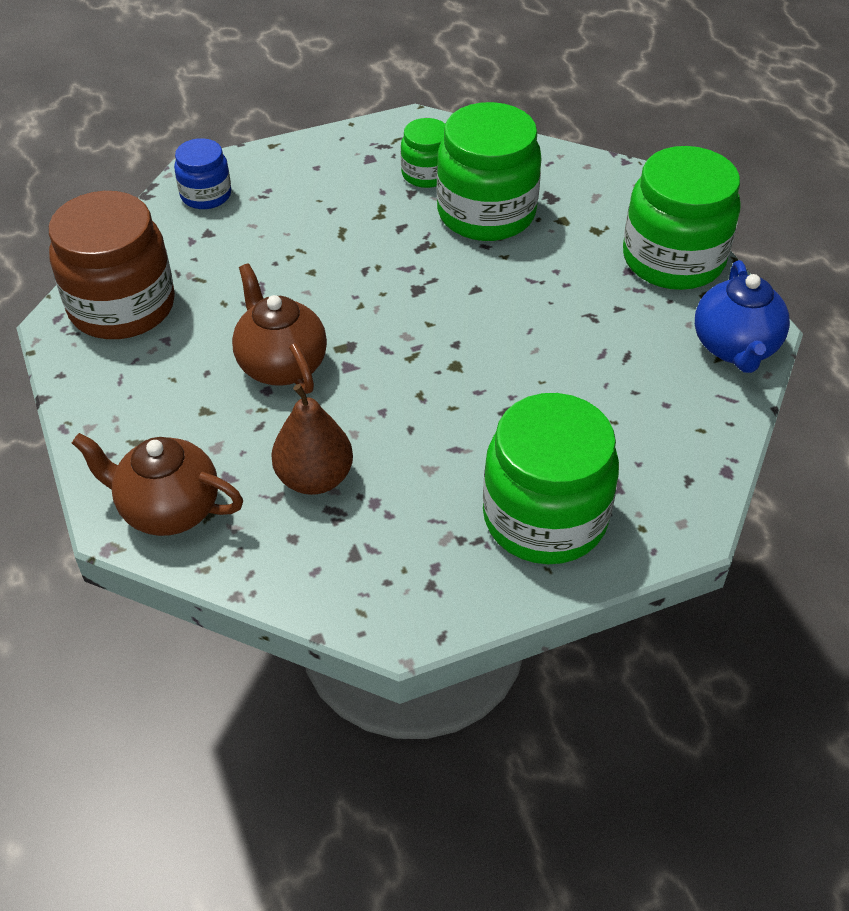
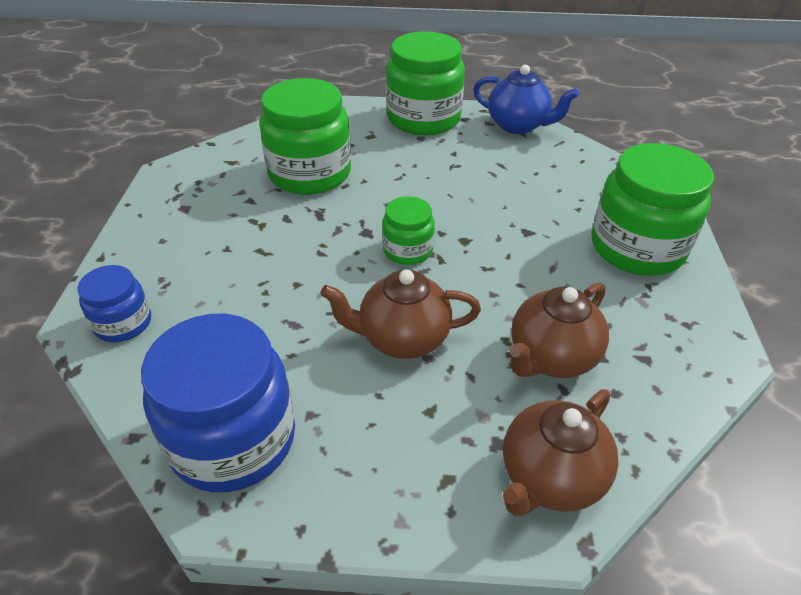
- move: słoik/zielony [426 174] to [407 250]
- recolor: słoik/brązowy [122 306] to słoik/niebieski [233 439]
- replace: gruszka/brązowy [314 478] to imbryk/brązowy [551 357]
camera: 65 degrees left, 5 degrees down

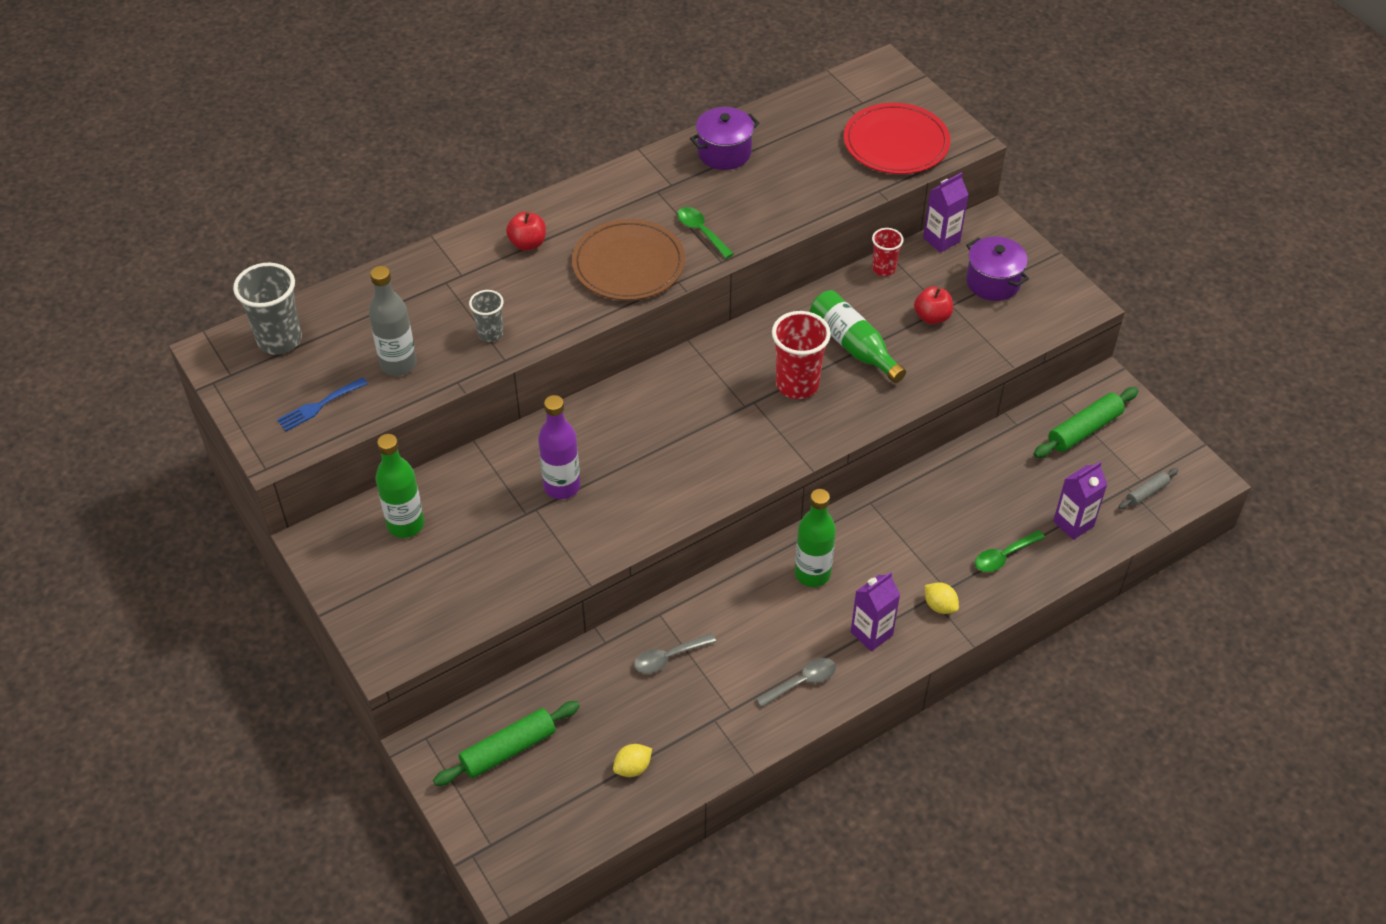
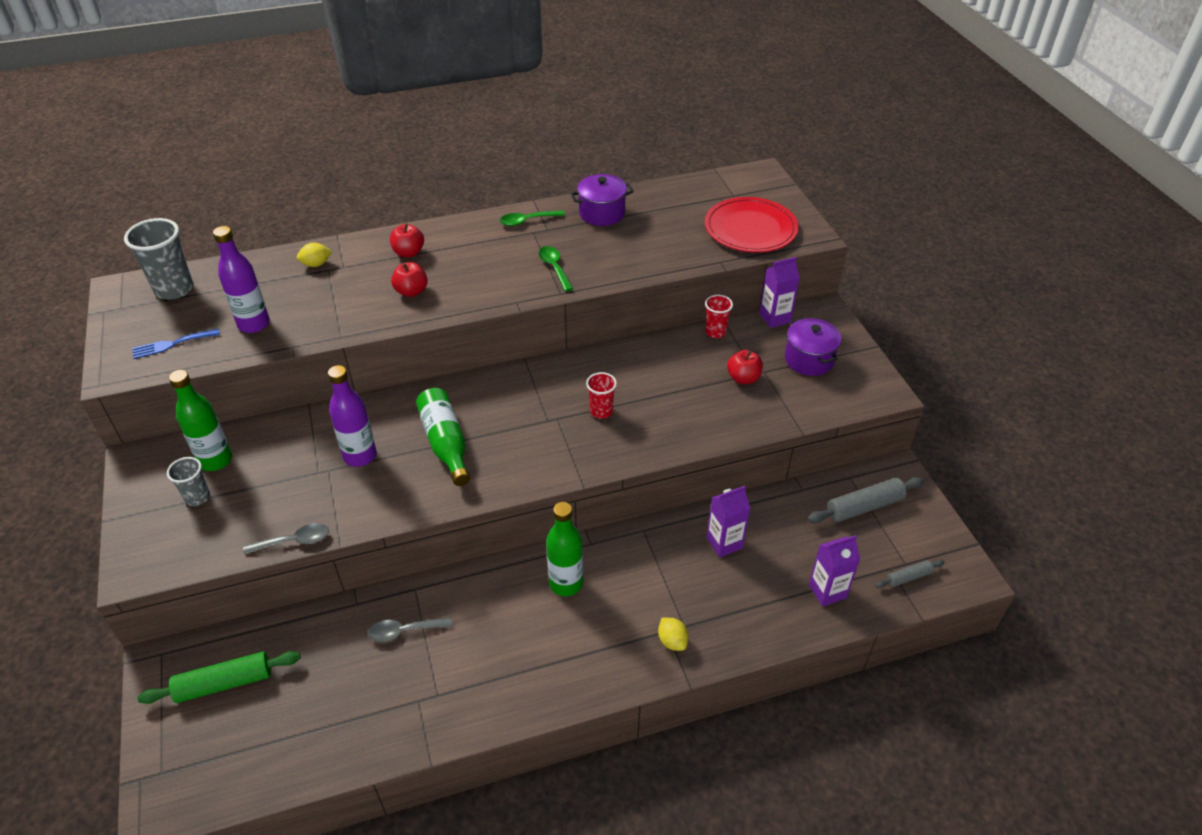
- delete: talerz/brązowy [628 264]
- recolor: butelka/szary [398 364] to butelka/fioletowy [254 324]
- move: szklanka/szary [490 334] to [197 497]
- move: butelka/zielony [853 345] to [445 443]
- resize: szklanka/czerwony [797 384] = [601 411] x0.58
- recolor: wałek do ciasta/zielony [1084 429] to wałek do ciasta/szary [864 506]
- move: łyżka/zielony [1004 556] to [527 221]
- move: karton mleka/fioletowy [871 633] to [724 543]
- move: łyżka/szary [802 682] to [294 541]
- move: cytryna/żółty [632 768] to [316 264]
- insert: jabłko/czerwony [411 291]
camera: 15 degrees right, 5 degrees down

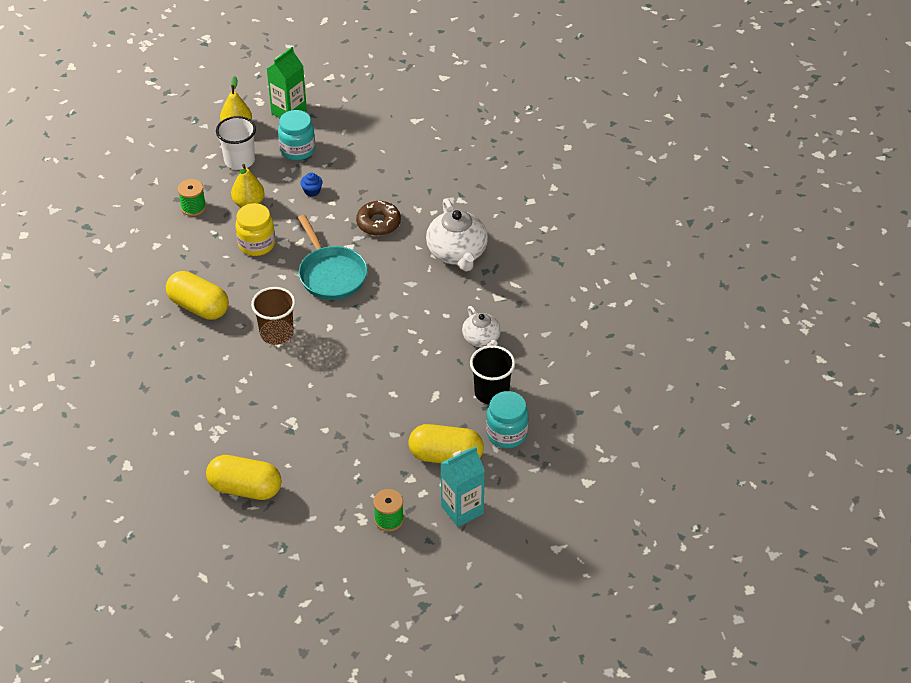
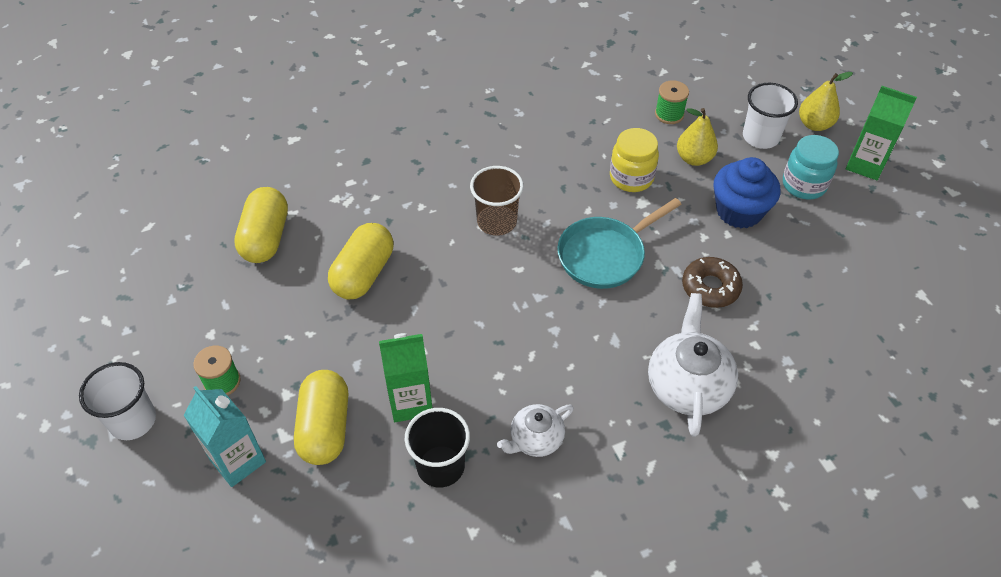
- resize: muffinka/niebieski [312 191] = [739 211] x2.30
- rotate: imbryk/biały [457 253] = [687 385] 120 degrees clockwise
- move: kapsułka/żółty [199 307] to [363 274]
- delete: słoik/turkusowy [506 434]
- insert: karton mleka/zielony [410 402]
- insert: szklanka/biały [133 420]
camera: 80 degrees right, 5 degrees up

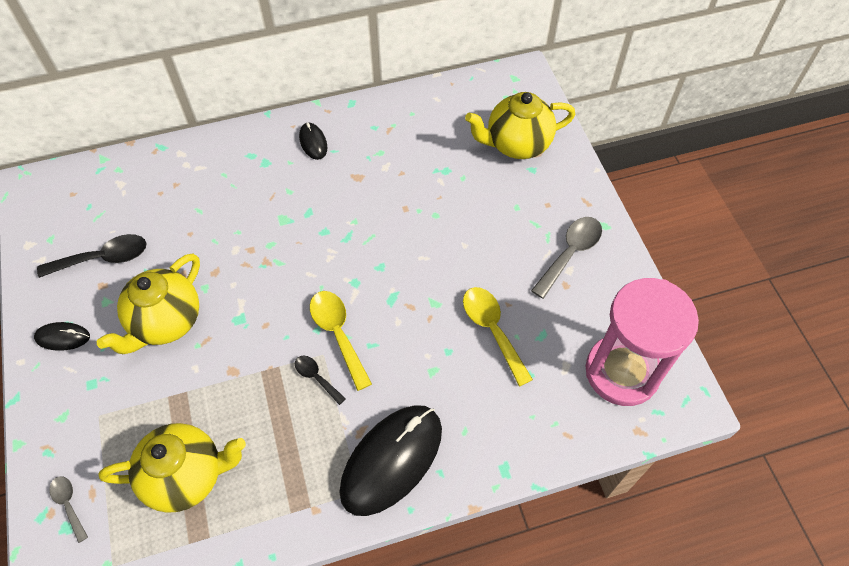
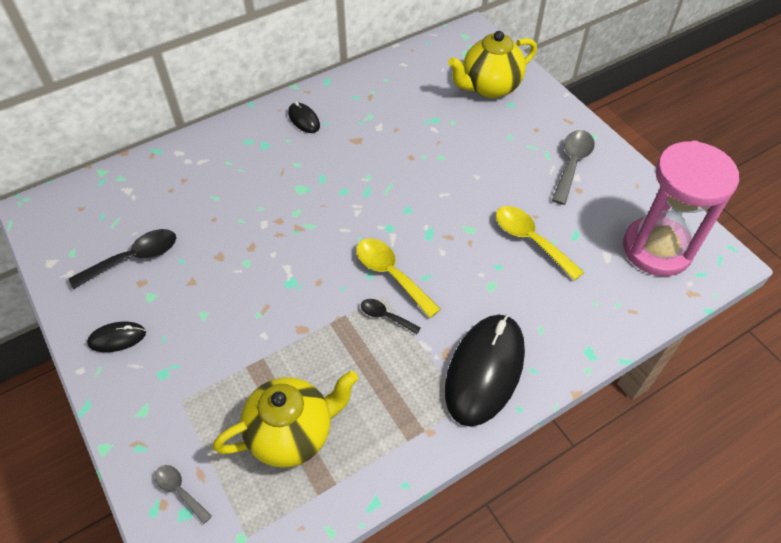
- delete: imbryk/żółty [166 322]
camera: 15 degrees left, 5 degrees down

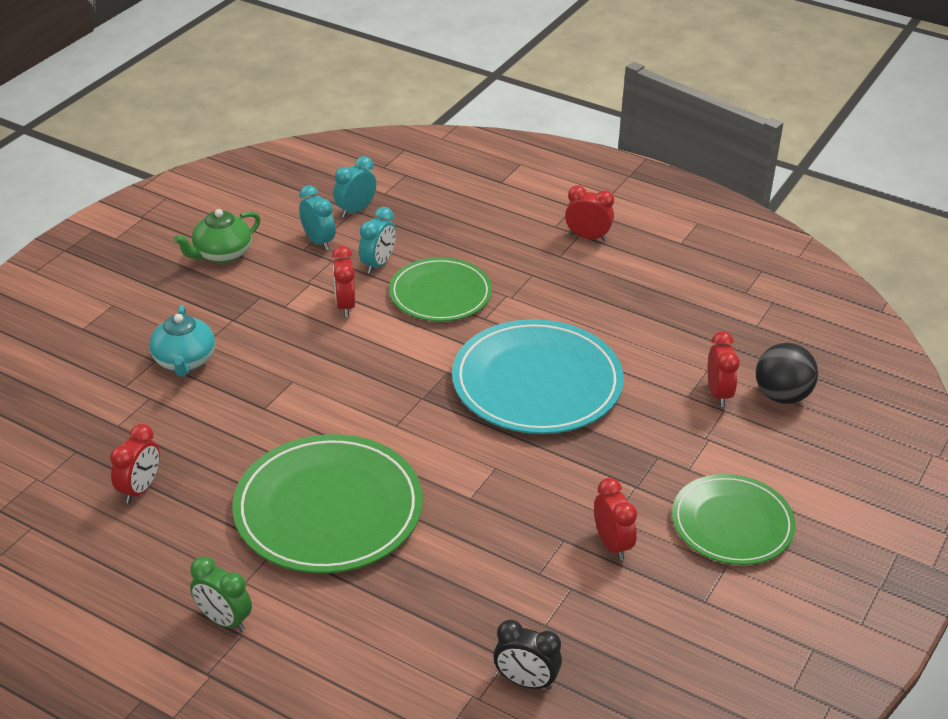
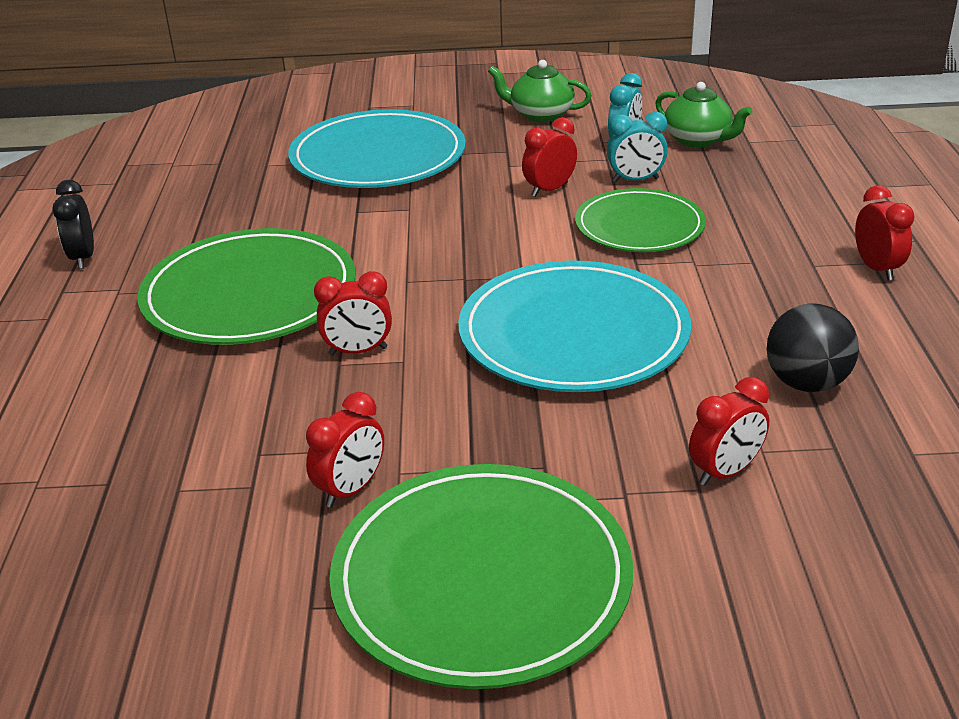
- replace: budzik/turkusowy [355 210] to imbryk/zielony [698 140]
- replace: imbryk/turkusowy [184 361] to talerz/turkusowy [378 157]
- move: piłka/czarny [782 396] to [806 383]
- move: budzik/czerwony [140 489] to [358 351]
- resize: talerz/zielony [732 523] = [481 578] x1.55
- delete: budzik/zielony [224 620]
- move: budzik/czarny [526 681] to [83 258]
camera: 60 degrees right, 5 degrees down

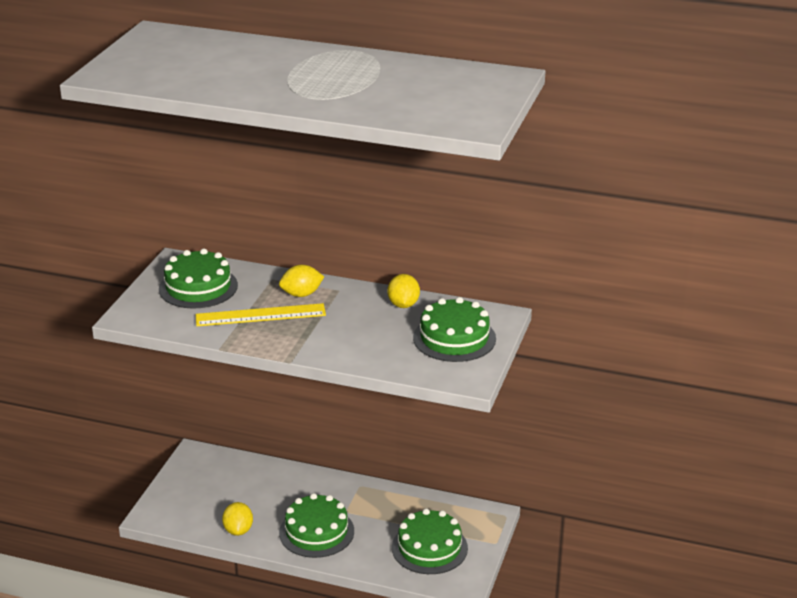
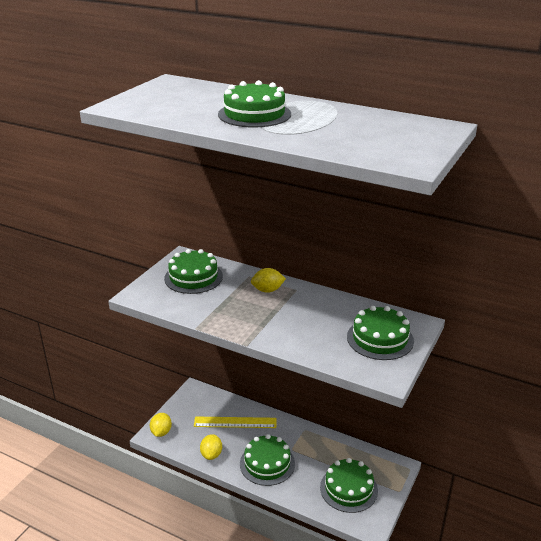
- move: cytryna/żółty [403 304] to [161 432]
- move: linijka/żółty [260 315] to [235 422]
- insert: tort/zielony [254 114]
camera: 10 degrees right, 0 degrees up

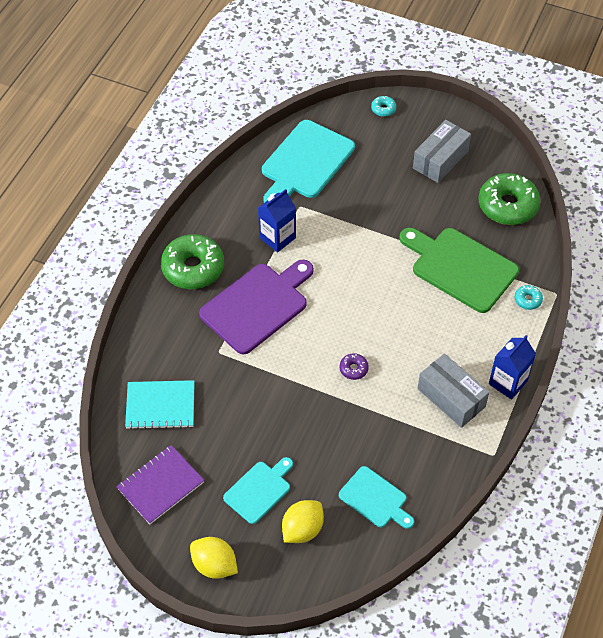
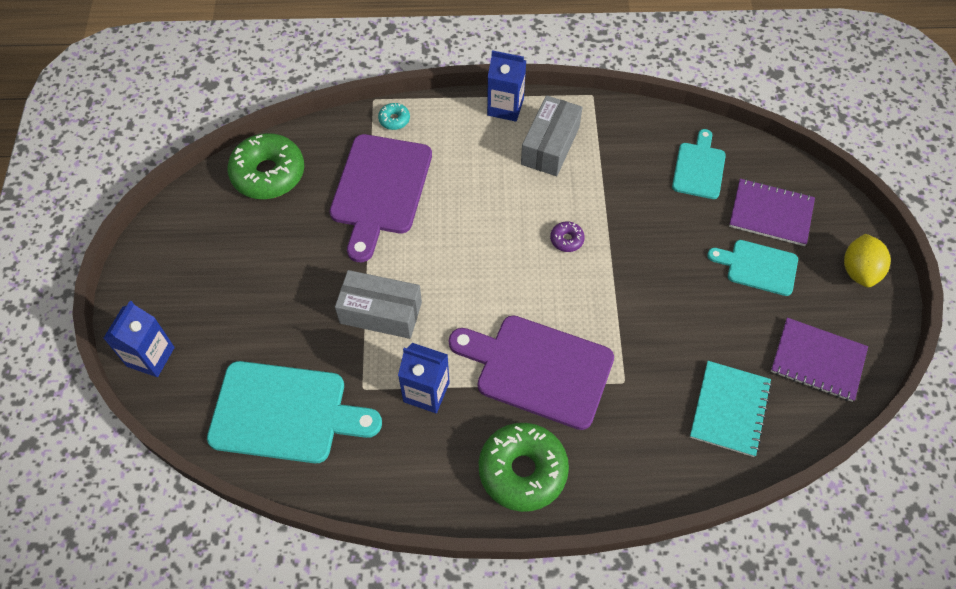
- replace: donut/turkusowy [383 109] to karton mleka/niebieski [151 357]
- move: pudełko/szary [440 159] to [380 313]
- recolor: deska do krojenia/zielony [460 267] to deska do krojenia/fioletowy [380 189]
- rotate: zeszyt/turkusowy [160 406] = [729 409] 45 degrees clockwise
- replace: cytryna/żółty [302 529] to zeszyt/fioletowy [770 213]
camera: 115 degrees left, 5 degrees up

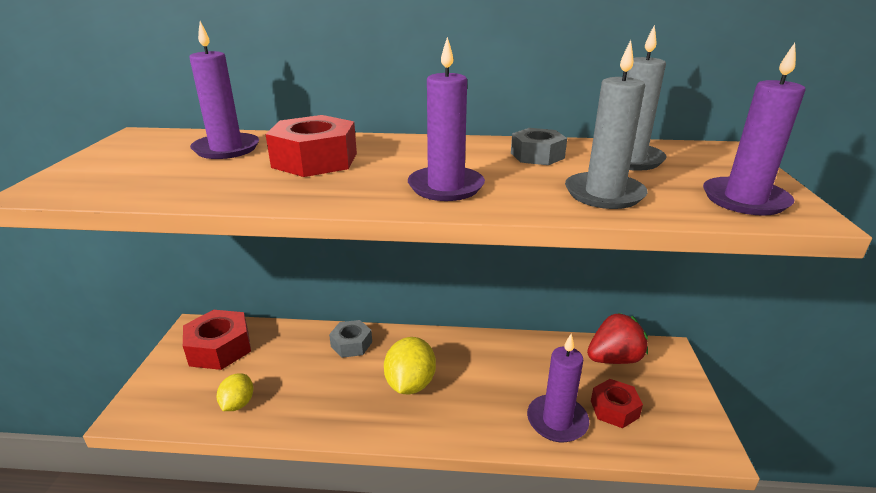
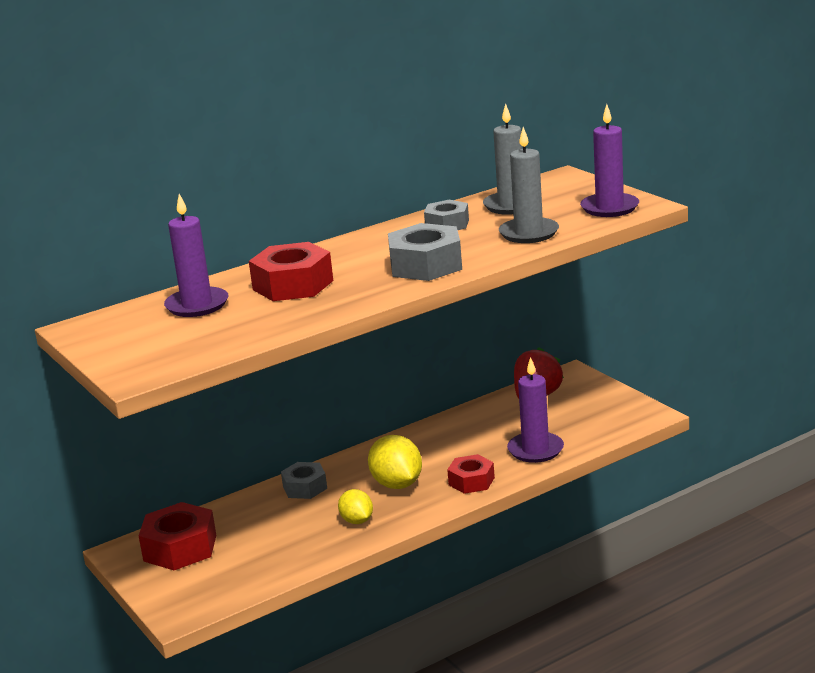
- replace: świeca/fioletowy [446 187] to nakrętka/szary [425 265]
- move: cytryna/żółty [238 404] to [357 521]
- move: nakrętka/czerwony [614 409] to [471 481]
camera: 35 degrees left, 5 degrees down

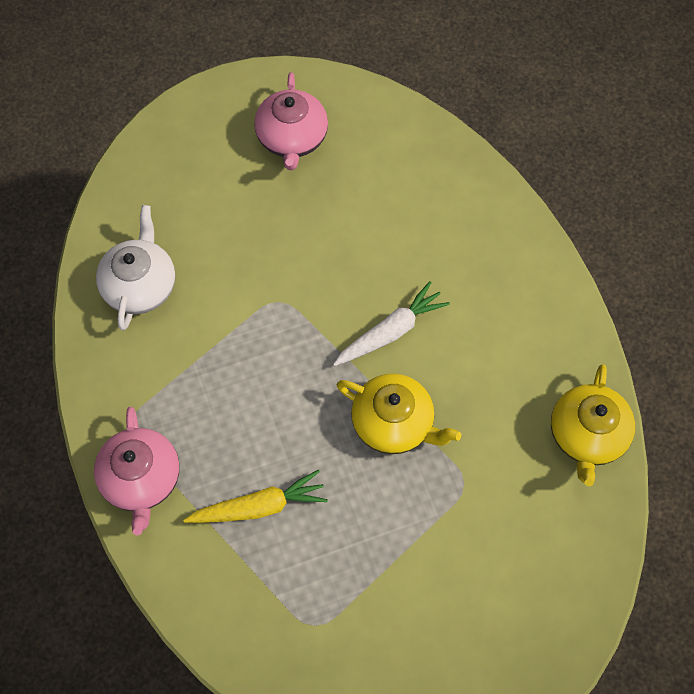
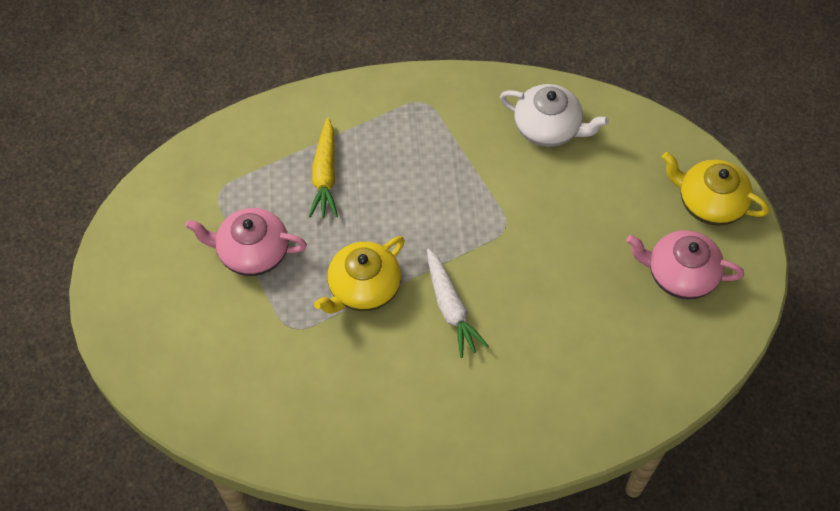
- move: imbryk/żółty [587 435] to [709 203]
- move: imbryk/różowy [141 479] to [252 252]
camera: 105 degrees right, 5 degrees down

